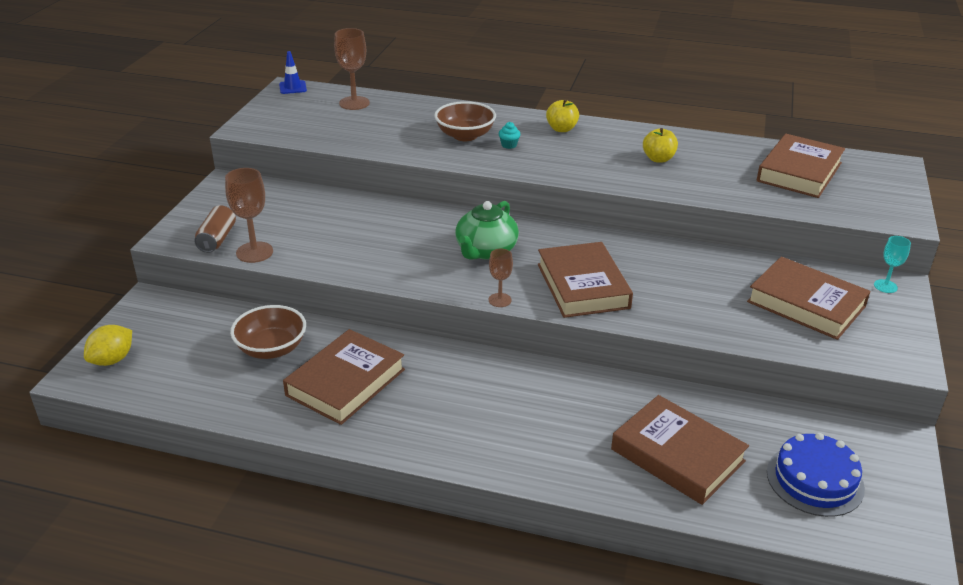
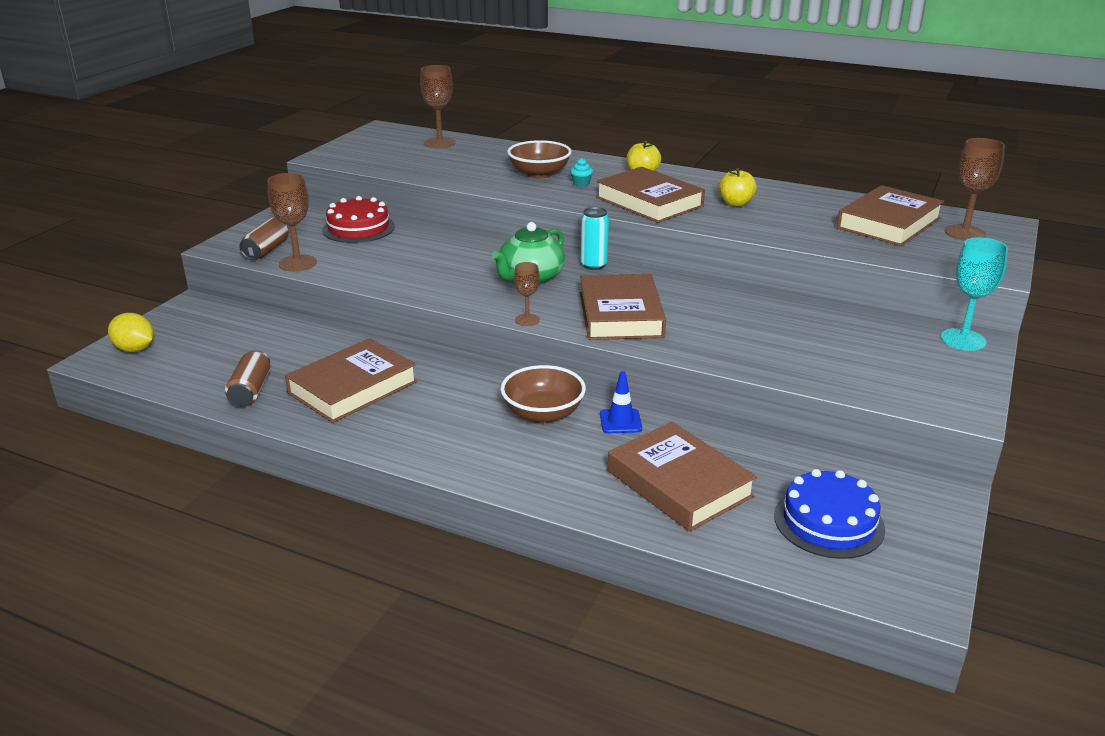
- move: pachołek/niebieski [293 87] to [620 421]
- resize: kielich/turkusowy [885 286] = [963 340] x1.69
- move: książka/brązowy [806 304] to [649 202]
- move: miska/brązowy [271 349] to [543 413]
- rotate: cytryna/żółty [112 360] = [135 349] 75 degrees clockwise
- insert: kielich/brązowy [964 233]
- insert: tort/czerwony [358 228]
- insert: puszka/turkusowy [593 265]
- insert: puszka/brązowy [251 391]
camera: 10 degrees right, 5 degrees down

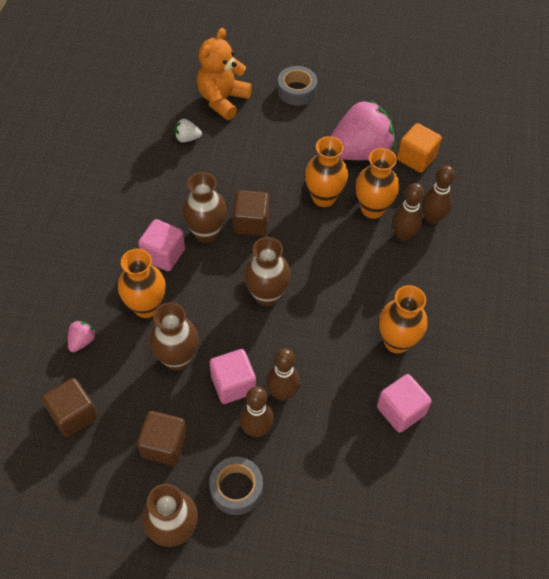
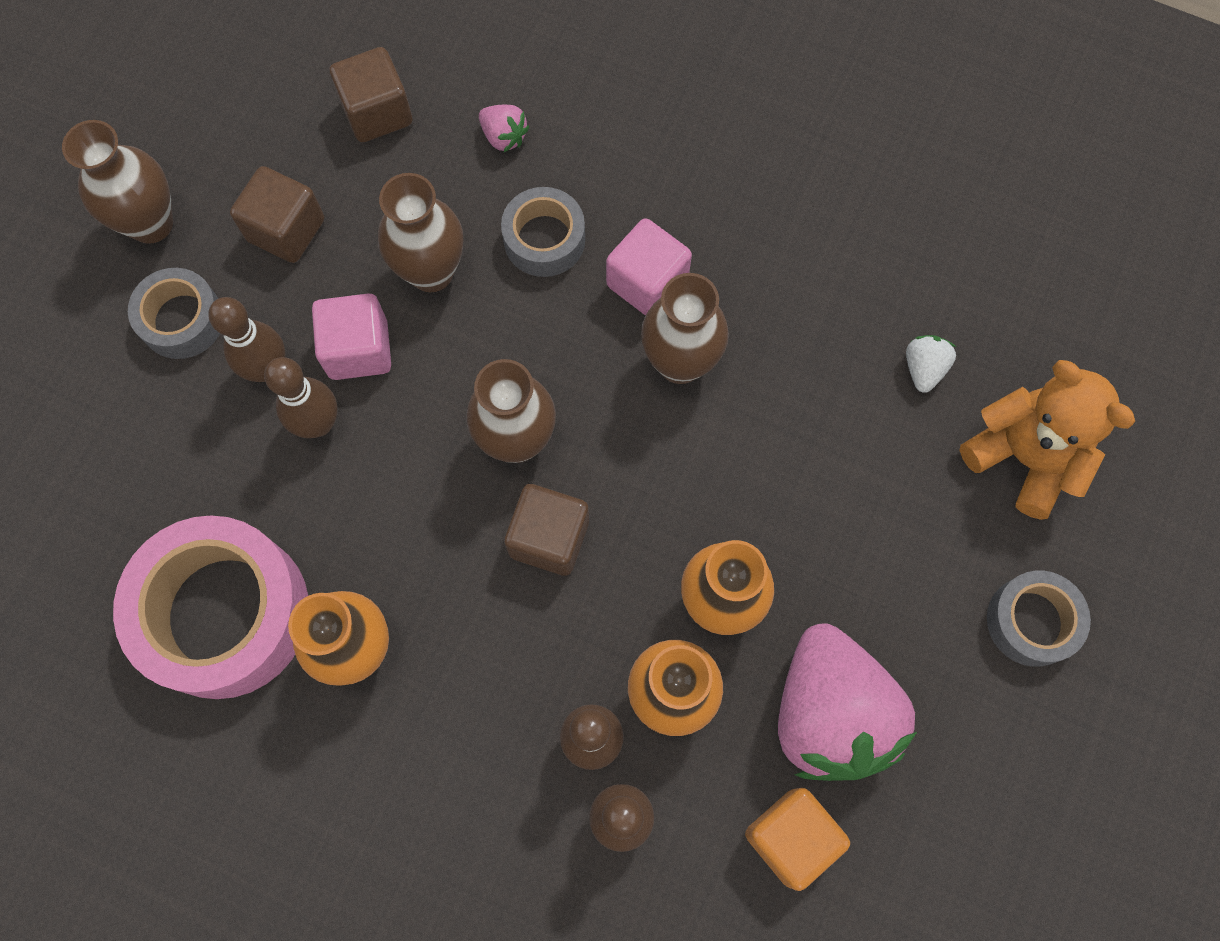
- move: sześcian/brązowy [251 223] to [549 538]
- replace: wazon/pomarańczowy [146 307] to taśma klejąca/szary [544 239]
- replace: sześcian/różowy [400 410] to taśma klejąca/różowy [224 613]
camera: 105 degrees right, 15 degrees up

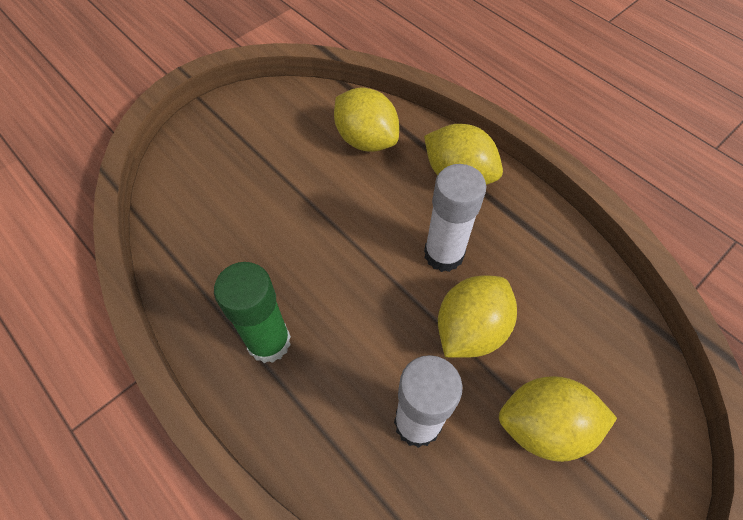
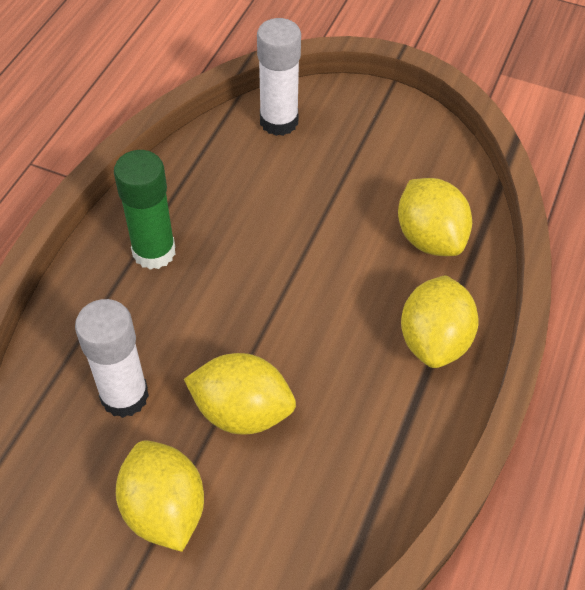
- rotate: cytryna/żółty [366 140] = [430 238] 45 degrees counterclockwise
- move: klej w sztyfcie/biały [443 254] to [279 121]
camera: 65 degrees right, 5 degrees down

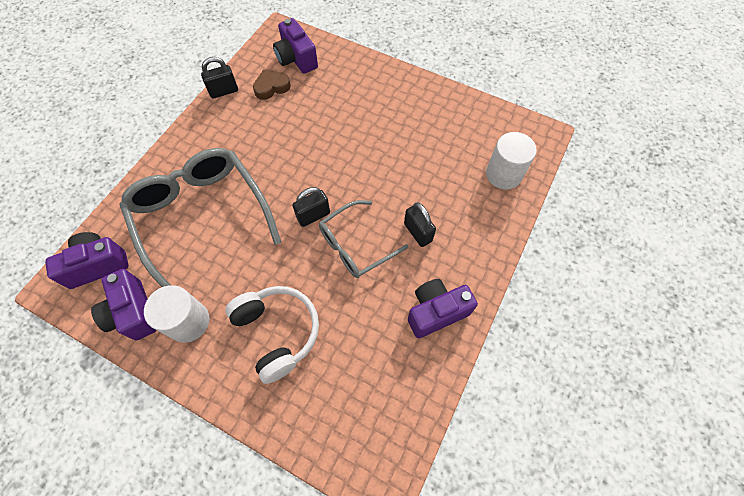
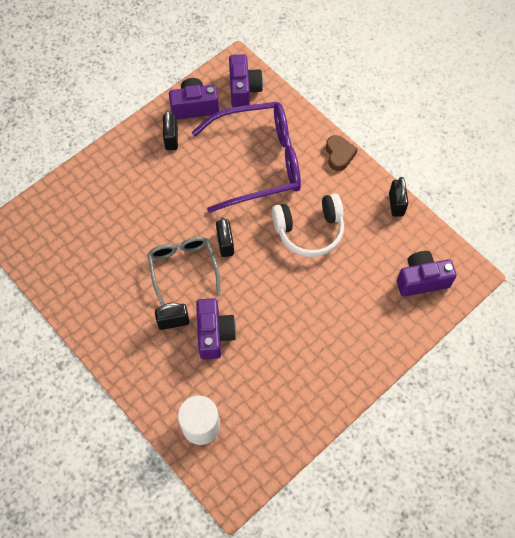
- move: serce/brązowy [271 87] to [339 155]
- recolor: okulary/szary [202 217] to okulary/fioletowy [258 162]
- move: aparat fotograficzny/fioletowy [436 312] to [214 334]
- replace: walec/biały [188 322] to kłódka/czarny [171 139]
- move: słuchawki/biały [277 332] to [309 230]
camera: 110 degrees right, 0 degrees up

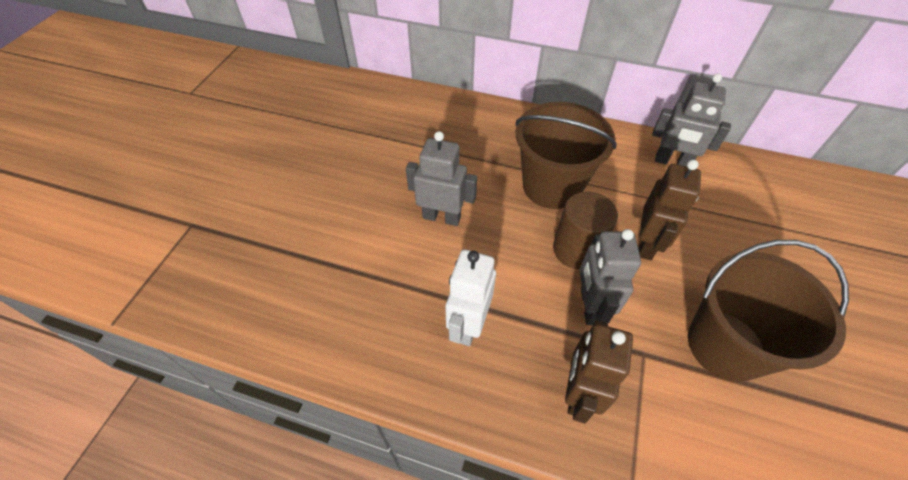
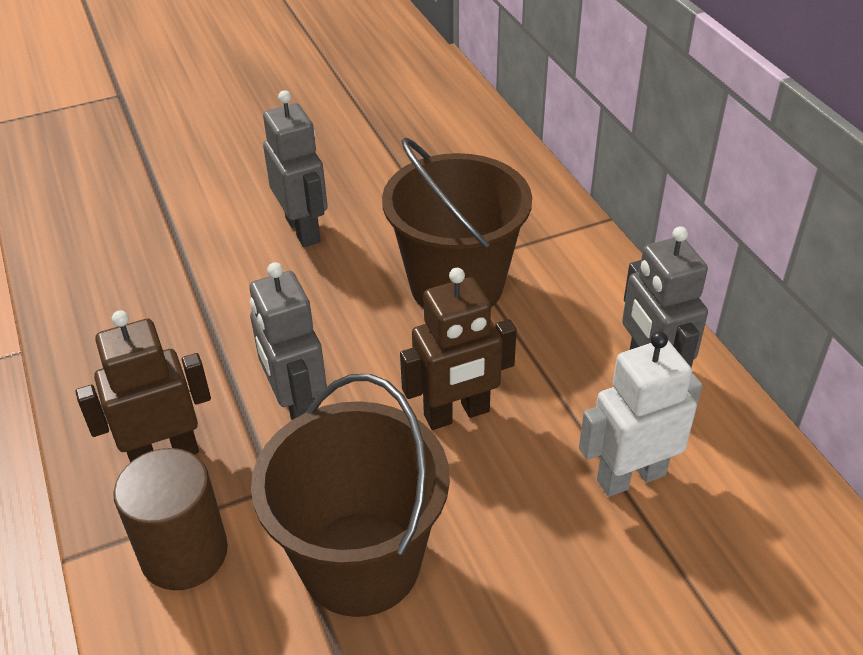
- move: walec/brązowy [576 250] to [184 553]
- rotate: robot/szary [589 306] = [297 408] 75 degrees counterclockwise
- move: robot/biały [468 325] to [630 477]
camera: 50 degrees right, 10 degrees down

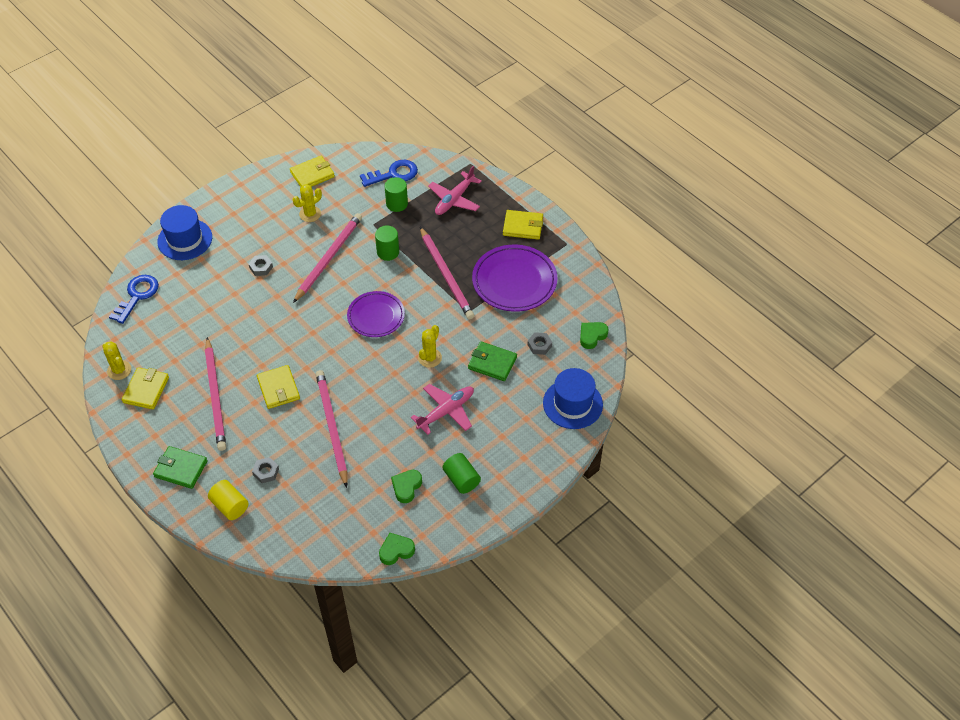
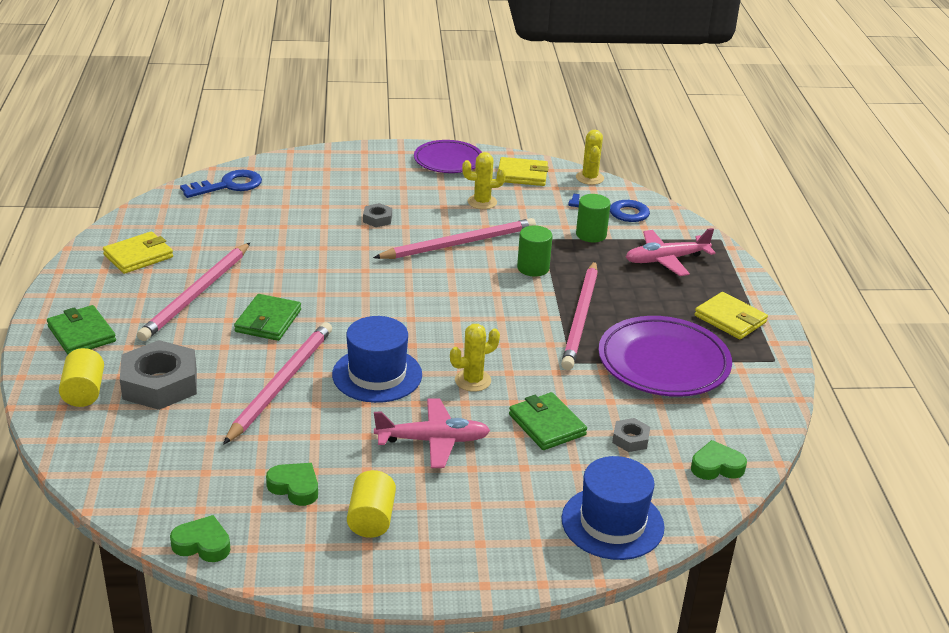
- move: kapelusz/niebieski [185 239] to [377 375]
- move: talerz/fioletowy [376 316] to [448 161]
- move: kaktus/żółty [119 370] to [589 178]
- recolor: portfel/żółty [278 388] to portfel/zielony [268 321]
- recolor: walec/zielony [461 479] to walec/żółty [371 519]
- resize: nakrętka/szary [266 472] = [160 384] x2.12
- rotate: serce/zielony [406 487] = [295 487] 60 degrees clockwise
camera: 35 degrees right, 20 degrees down

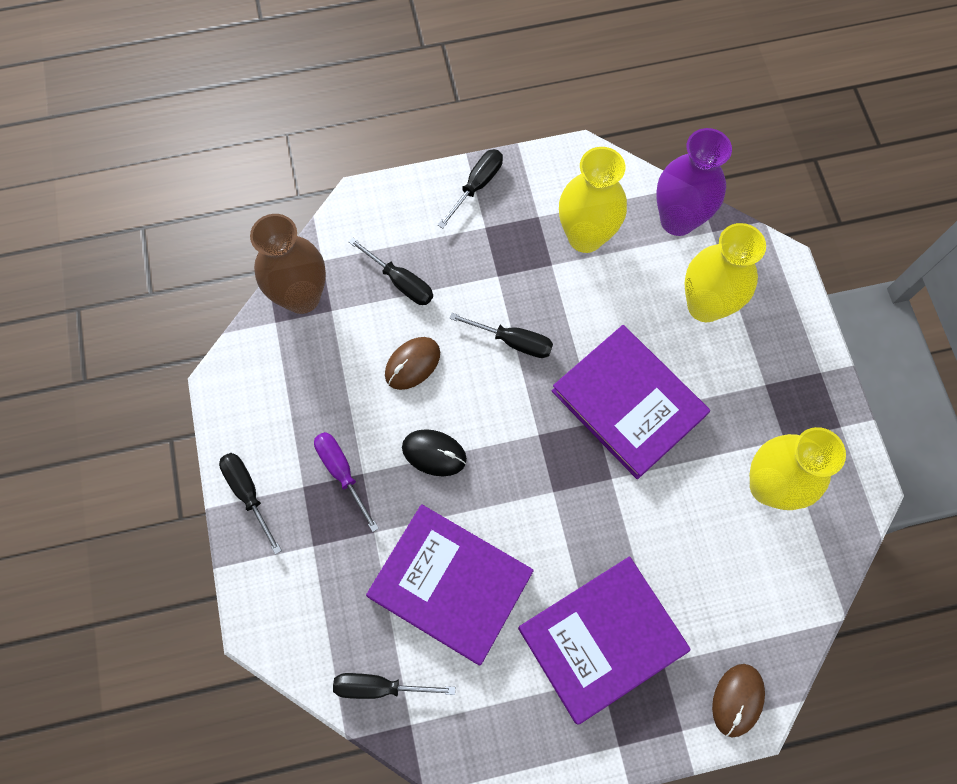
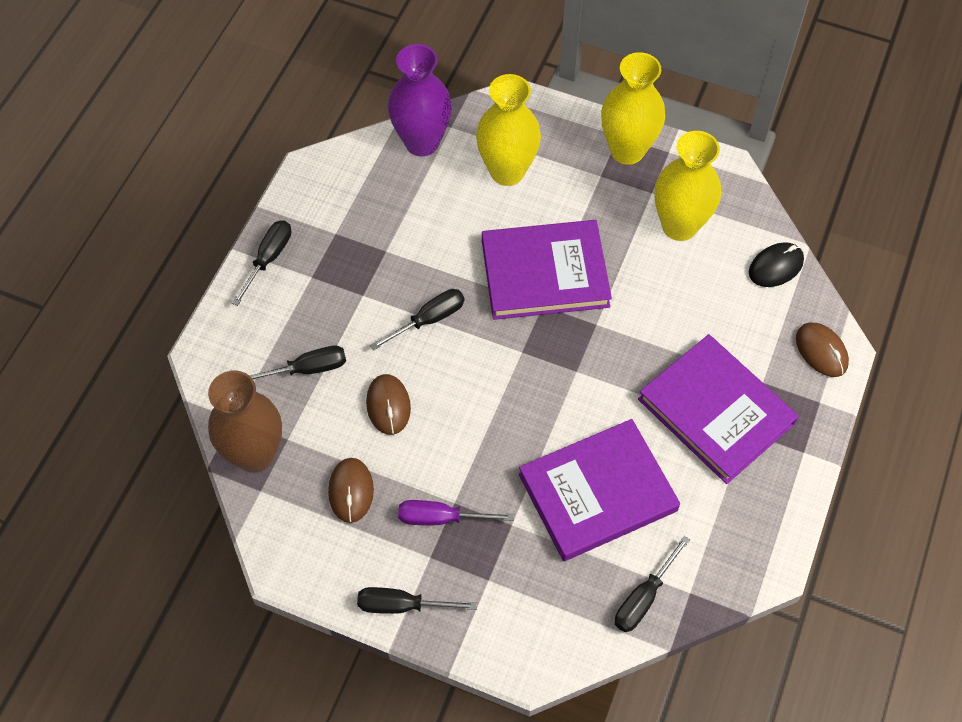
- move: wazon/żółty [585 237] to [627 150]
- rotate: śrubokręt/czarny [477 185] = [268 259] 45 degrees clockwise
- move: myszka/czarny [434 453] to [776 267]
- rotate: książka/fioletowy [601 639] = [716 411] 45 degrees counterclockwise
- insert: myszka/brązowy [351 491]
camera: 55 degrees left, 10 degrees down

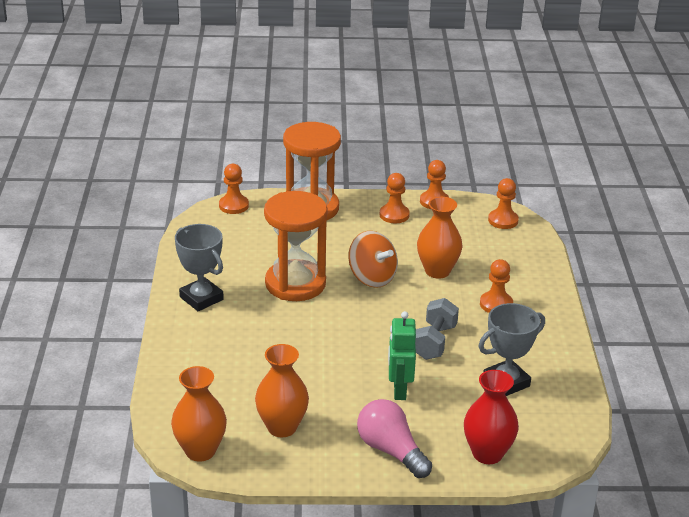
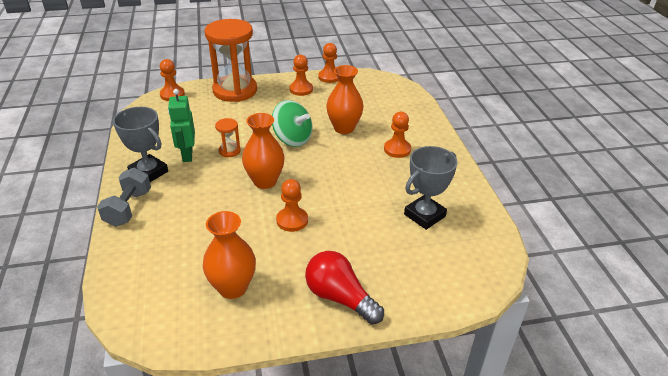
- move: pionek/pomarańczowy [503 220] to [292 220]
- resize: klepsydra/pomarańczowy [295 284] = [229 151] x0.42
- recolor: bączek/pomarańczowy [372 277] to bączek/zielony [292 139]
- move: hantel/szary [434 342] to [128 208]
- move: robot/zielony [399 390] to [187 155]
- move: wazon/pomarańczowy [200 451] to [265 181]
- delete: wazon/czerwony [487 454]
- recolor: żarówka/różowy [391 451] to żarówka/czerwony [340 298]
camera: 10 degrees left, 5 degrees up

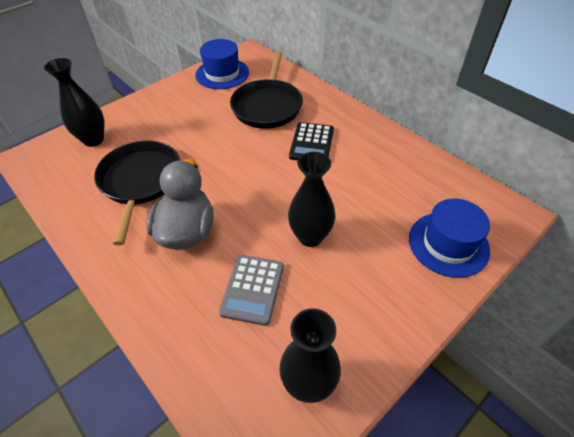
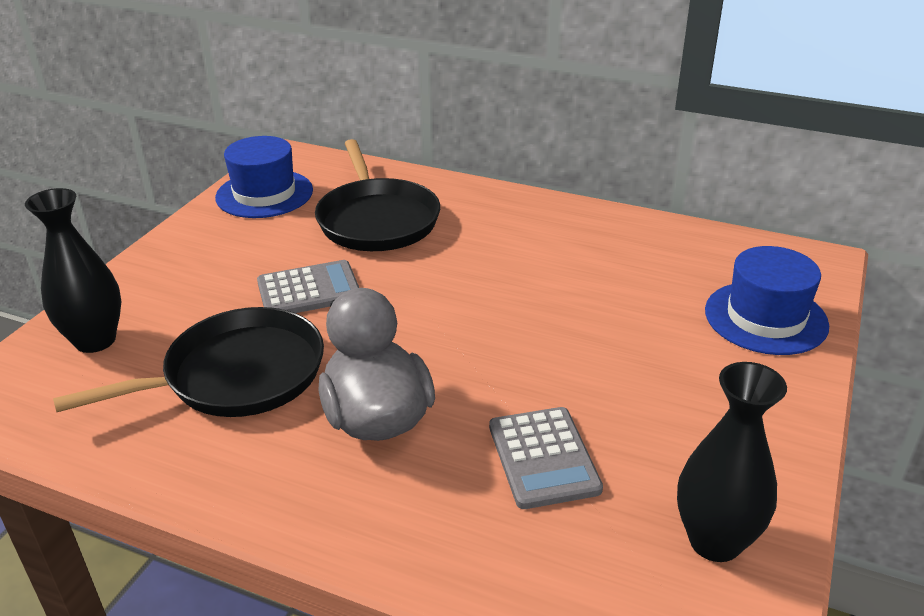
- delete: kalkulator/czarny [311 143]
- rotate: patelnia/czarny [140 181] = [237 375] 90 degrees clockwise
- delete: wazon/czarny [310 237]
- insert: kalkulator/szary [309 290]
camera: 25 degrees left, 15 degrees down

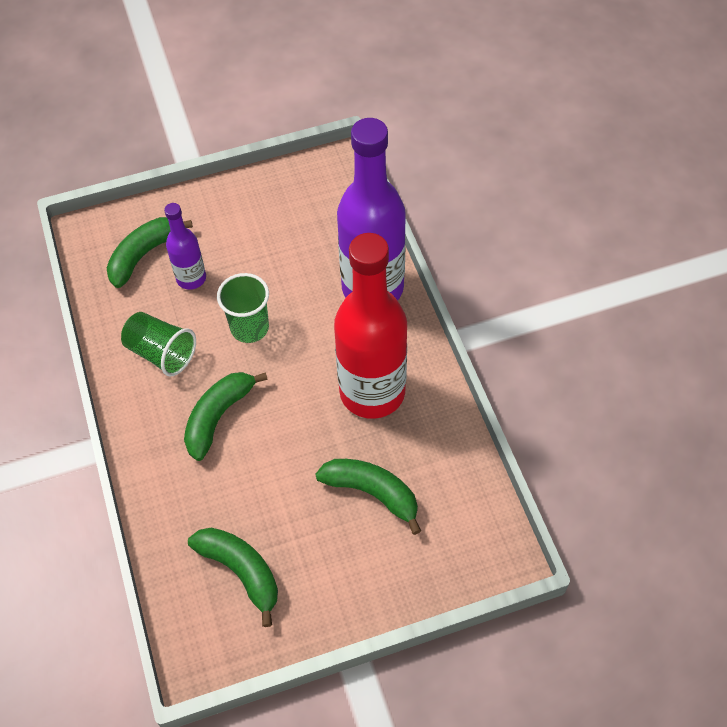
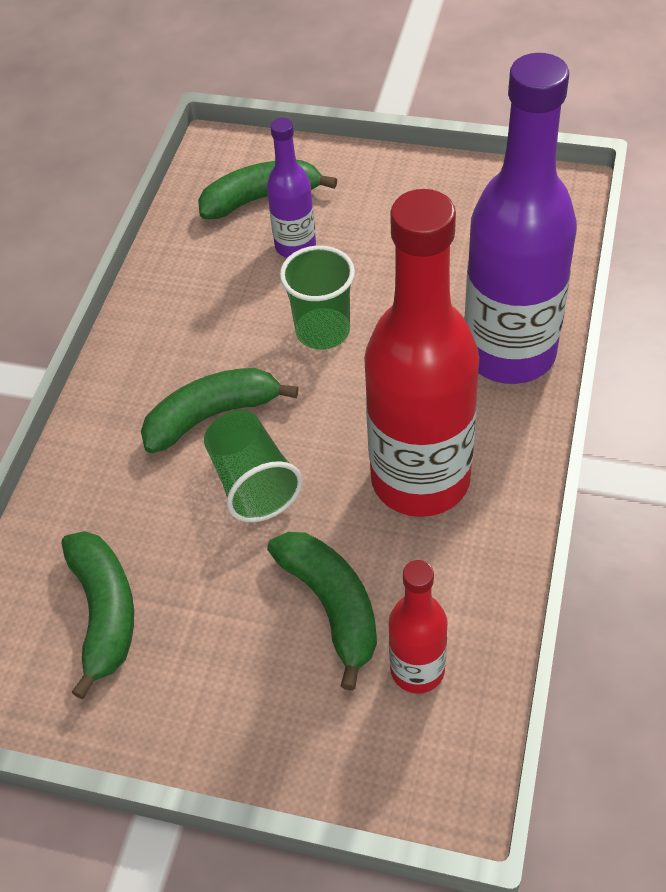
- move: szklanka/zielony [161 353] to [252 482]
- insert: butelka/czerwony [417 670]
camera: 35 degrees right, 5 degrees down

